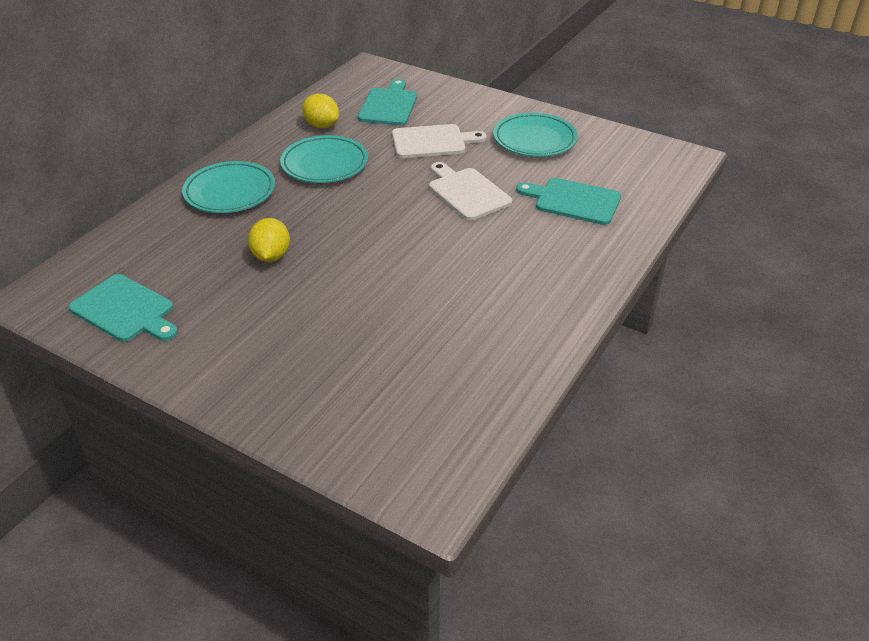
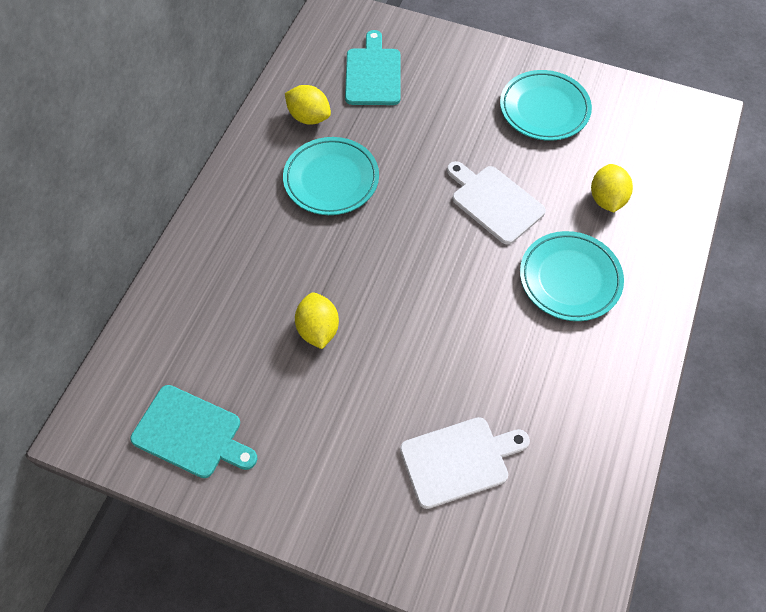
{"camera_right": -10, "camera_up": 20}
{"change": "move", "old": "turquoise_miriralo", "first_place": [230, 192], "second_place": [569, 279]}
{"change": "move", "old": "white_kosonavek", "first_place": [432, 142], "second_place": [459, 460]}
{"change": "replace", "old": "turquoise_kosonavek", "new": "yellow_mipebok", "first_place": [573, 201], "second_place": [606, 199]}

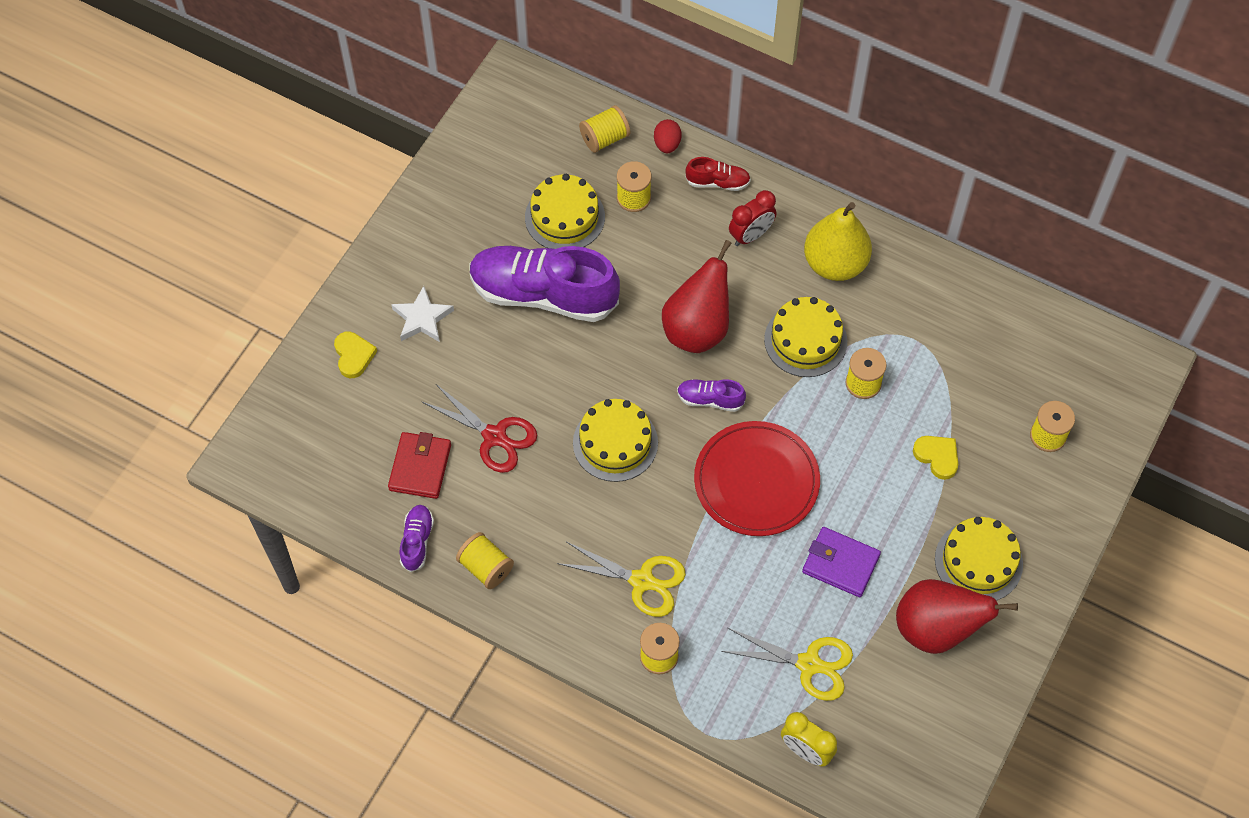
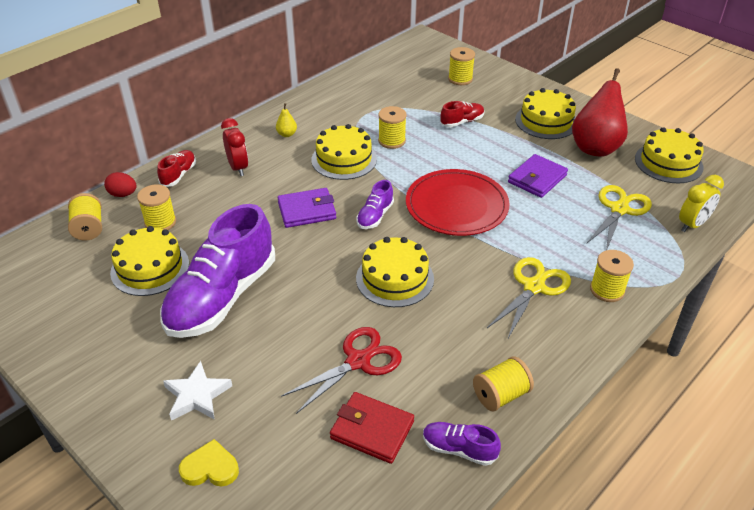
{"camera_right": -75, "camera_up": -20}
{"change": "replace", "old": "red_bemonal", "new": "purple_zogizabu", "first_place": [697, 329], "second_place": [307, 211]}
{"change": "resize", "old": "yellow_bemonal", "first_place": [835, 264], "second_place": [287, 134], "factor": 0.41}
{"change": "replace", "old": "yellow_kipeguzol", "new": "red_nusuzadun", "first_place": [937, 457], "second_place": [462, 122]}
{"change": "insert", "new": "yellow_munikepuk", "second_place": [668, 163]}

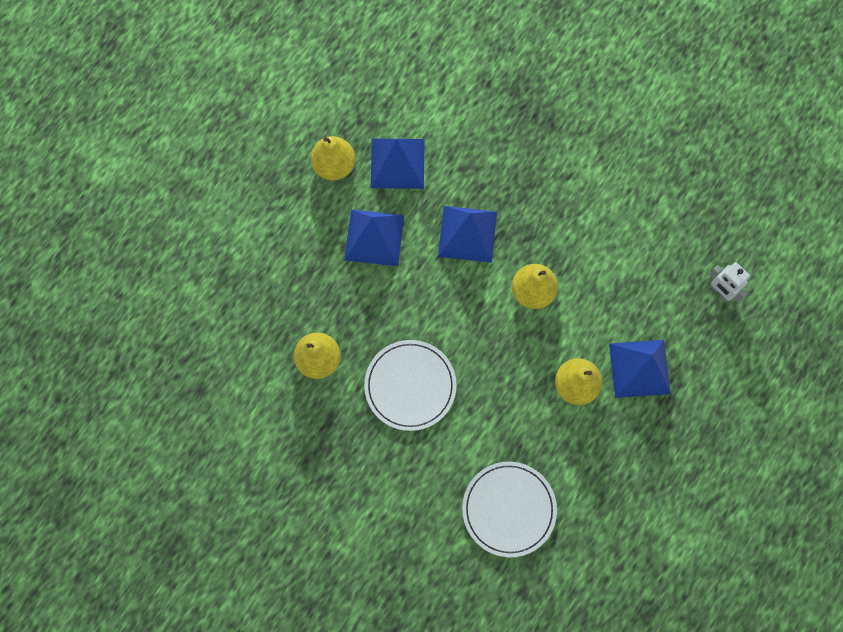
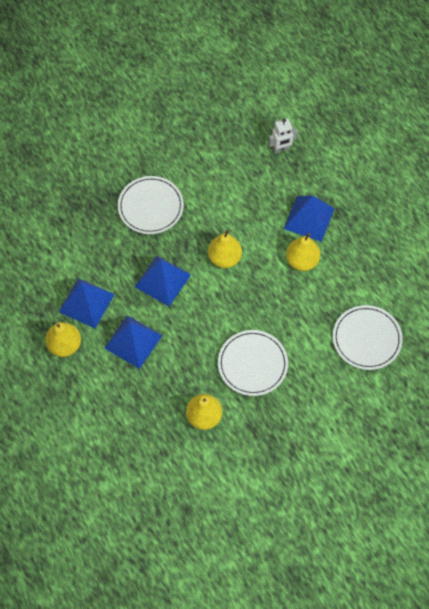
{"camera_right": -65, "camera_up": -10}
{"change": "insert", "new": "white_miriralo", "second_place": [150, 207]}

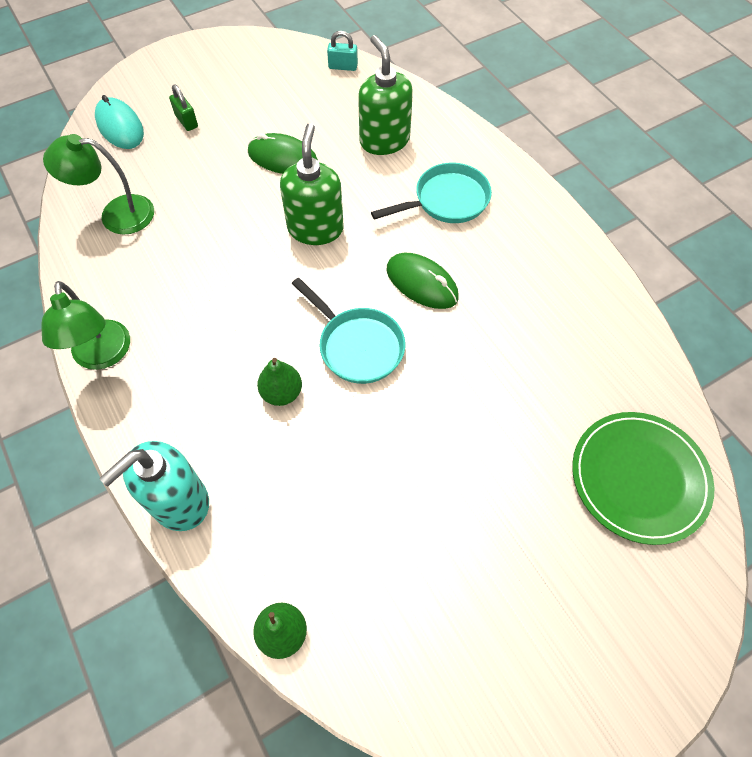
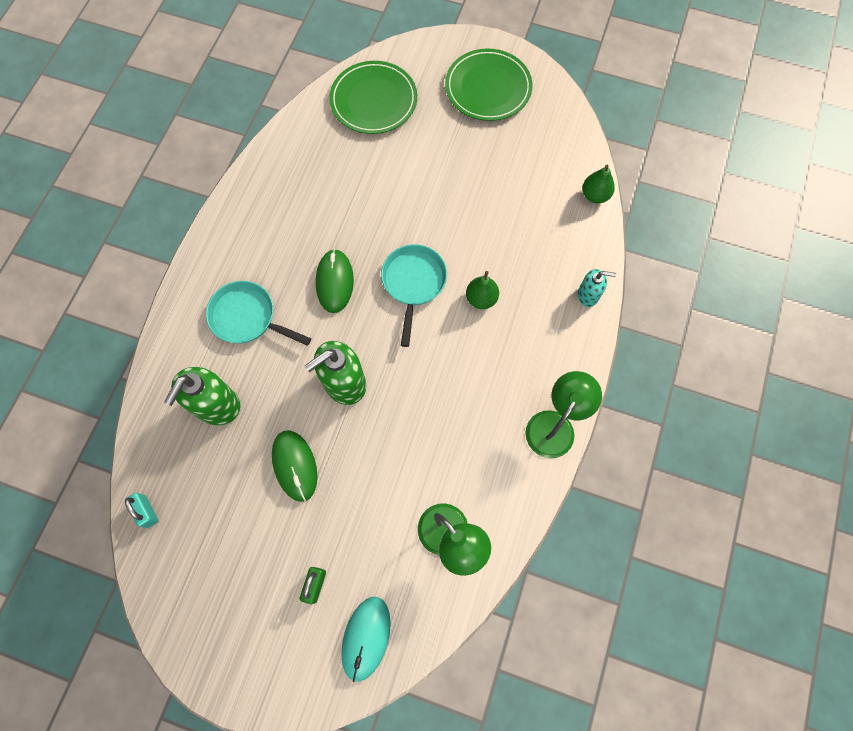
{"camera_right": -130, "camera_up": 10}
{"change": "resize", "old": "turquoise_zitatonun", "first_place": [179, 502], "second_place": [588, 295], "factor": 0.56}
{"change": "insert", "new": "green_miriralo", "second_place": [488, 88]}

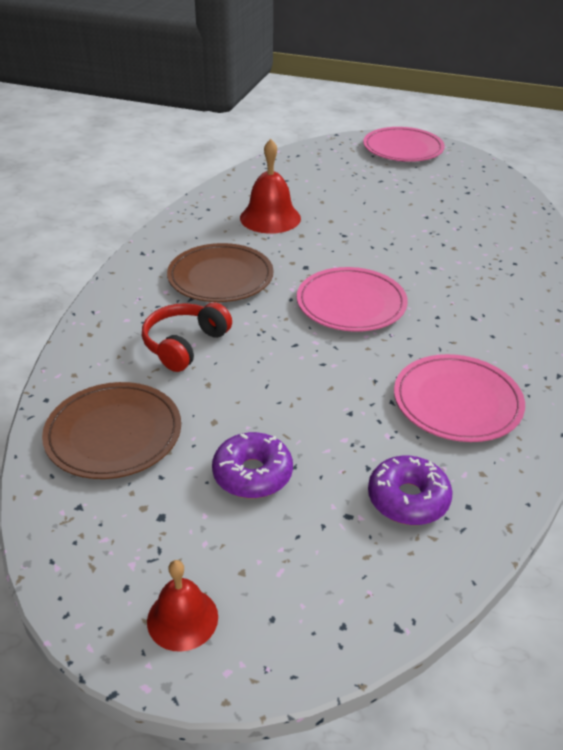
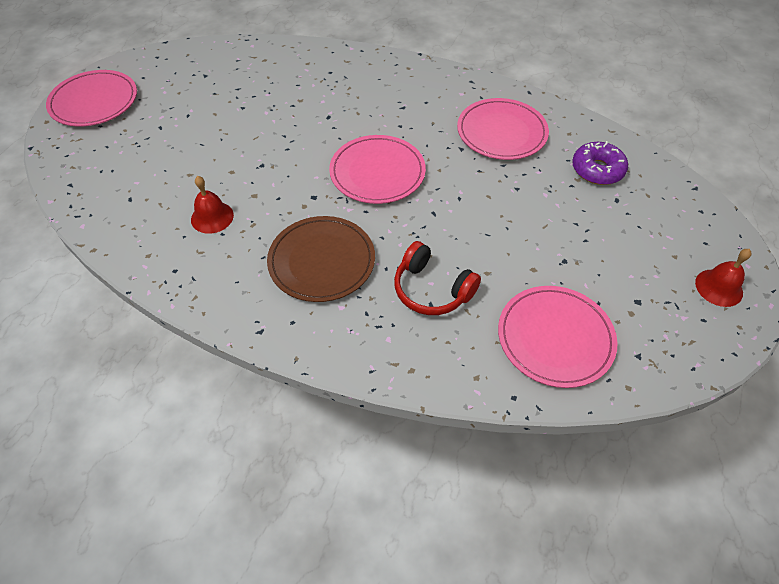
{"camera_right": -85, "camera_up": 15}
{"change": "recolor", "old": "brown_miriralo", "new": "pink_miriralo", "first_place": [113, 434], "second_place": [555, 338]}
{"change": "delete", "old": "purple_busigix", "first_place": [252, 474]}
{"change": "resize", "old": "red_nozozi", "first_place": [270, 218], "second_place": [212, 217], "factor": 0.64}

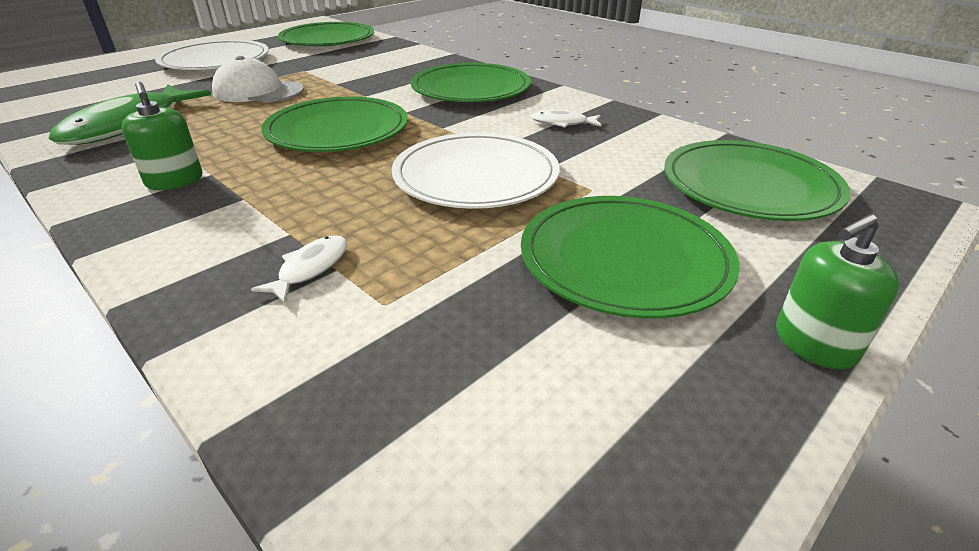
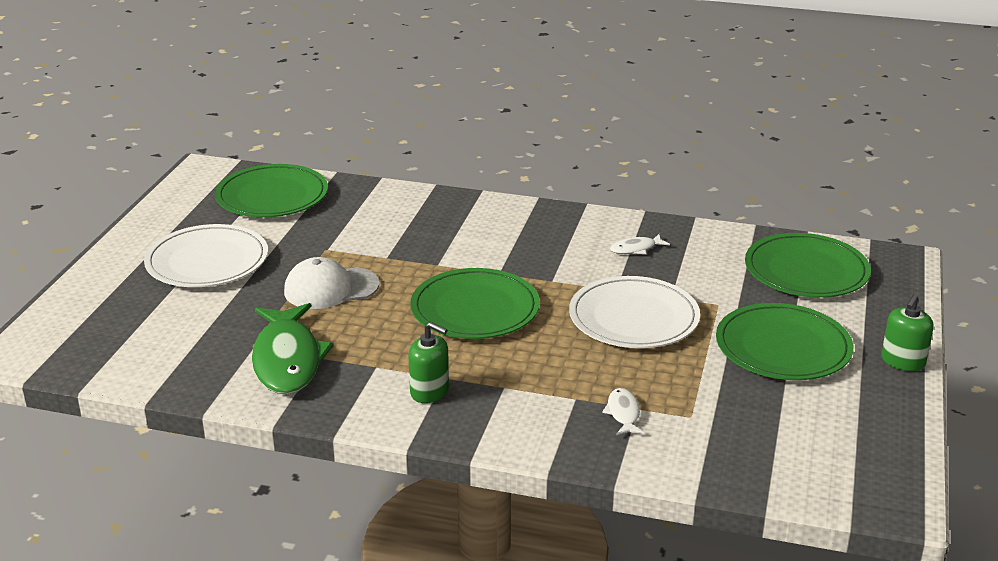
{"camera_right": -30, "camera_up": -5}
{"change": "delete", "old": "green_miriralo", "first_place": [470, 89]}

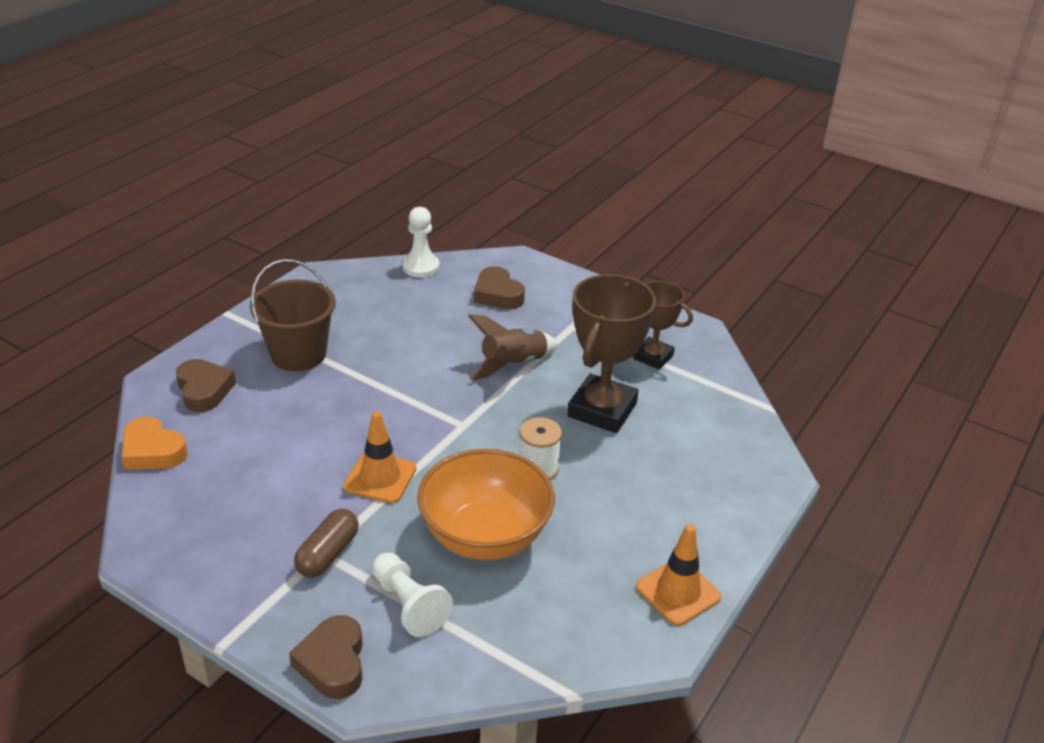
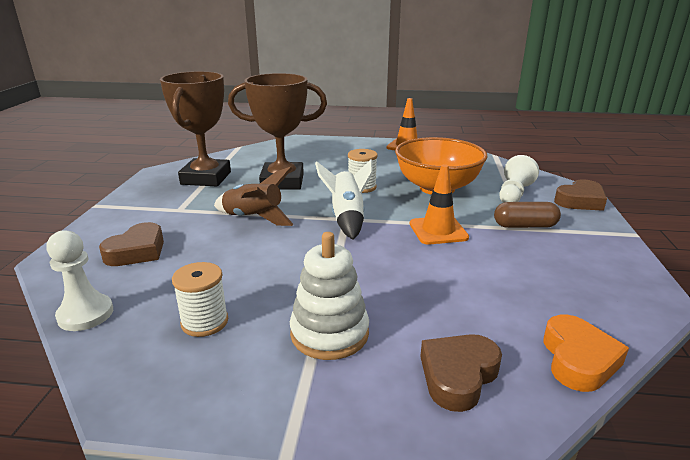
{"camera_right": -115, "camera_up": -10}
{"change": "replace", "old": "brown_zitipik", "new": "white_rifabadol", "first_place": [298, 354], "second_place": [329, 333]}
{"change": "resize", "old": "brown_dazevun", "first_place": [653, 357], "second_place": [206, 178], "factor": 1.67}
{"change": "insert", "new": "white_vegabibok", "second_place": [204, 322]}
{"change": "insert", "new": "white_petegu", "second_place": [347, 218]}

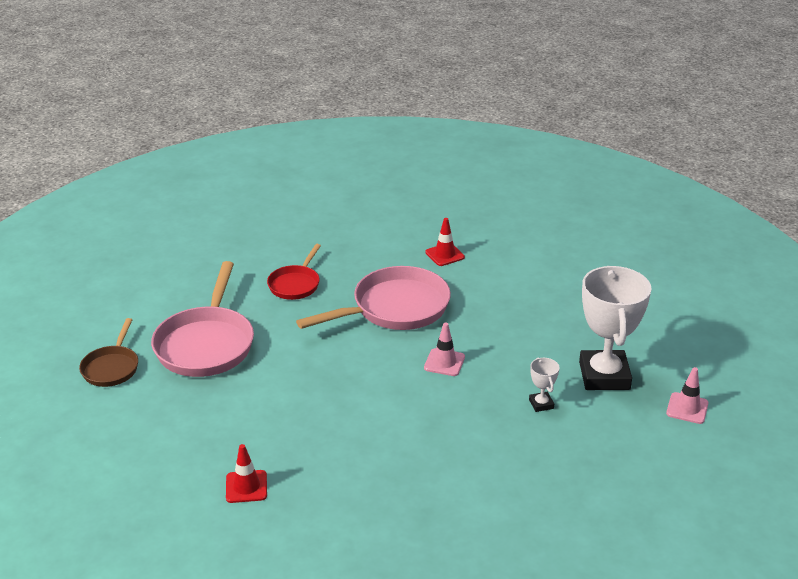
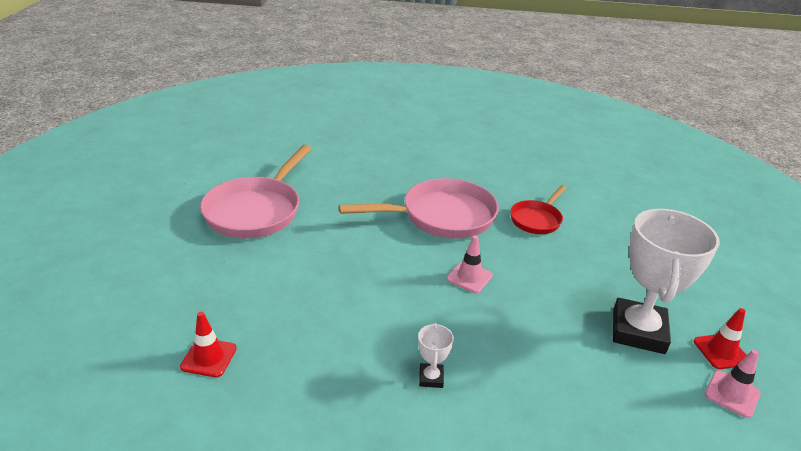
{"camera_right": 15, "camera_up": 0}
{"change": "delete", "old": "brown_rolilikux", "first_place": [112, 368]}
{"change": "move", "old": "red_rolilikux", "first_place": [295, 284], "second_place": [537, 219]}
{"change": "move", "old": "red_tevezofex", "first_place": [445, 255], "second_place": [721, 351]}
{"change": "move", "old": "white_dazevun", "first_place": [541, 404], "second_place": [431, 378]}

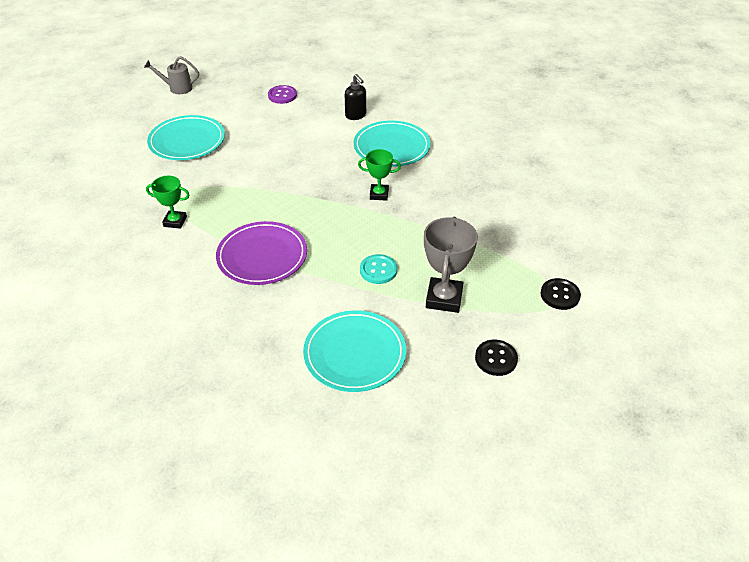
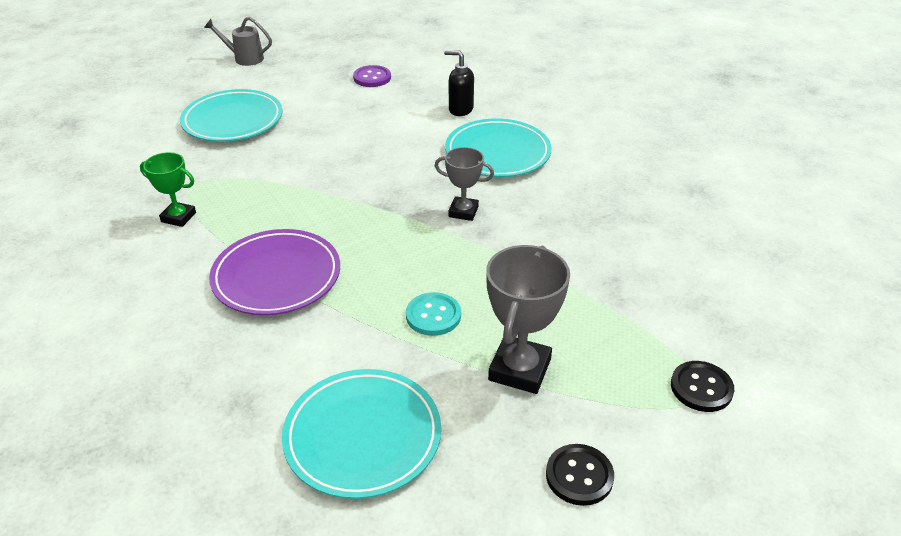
{"camera_right": 10, "camera_up": -5}
{"change": "rotate", "old": "black_zitatonun", "first_place": [356, 115], "second_place": [460, 109], "degrees": 135}
{"change": "recolor", "old": "green_dazevun", "new": "grey_dazevun", "first_place": [379, 194], "second_place": [463, 212]}

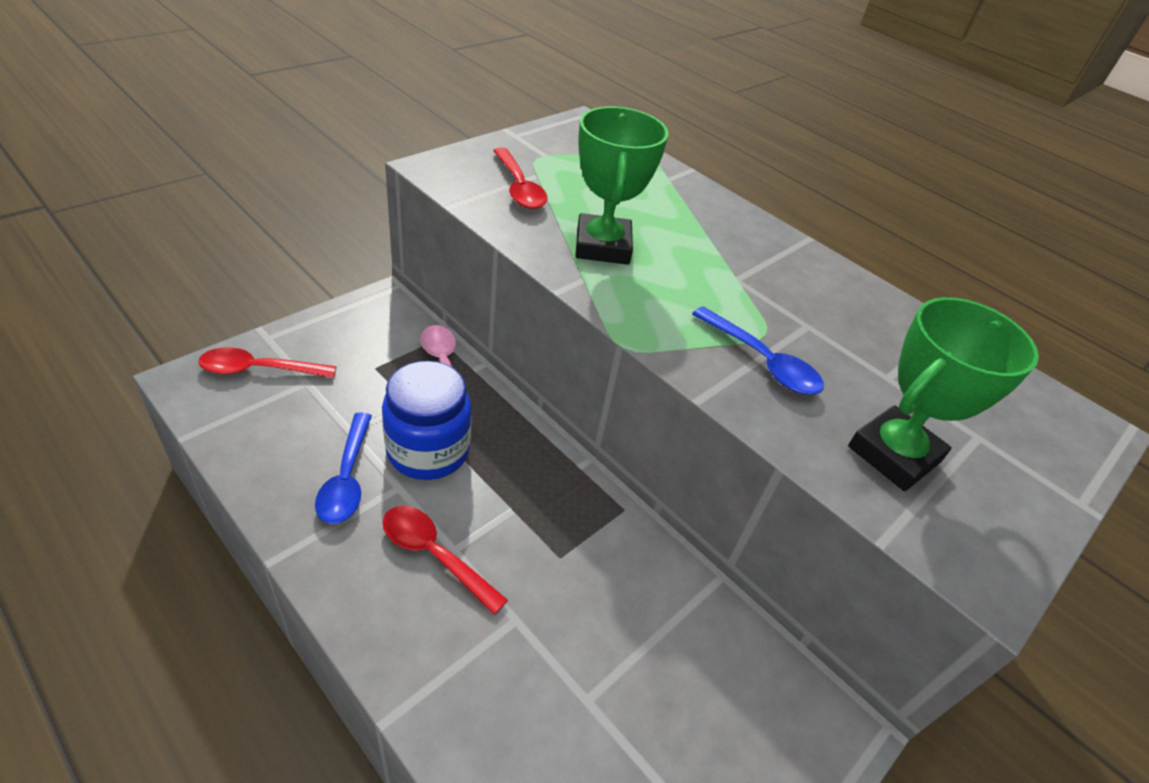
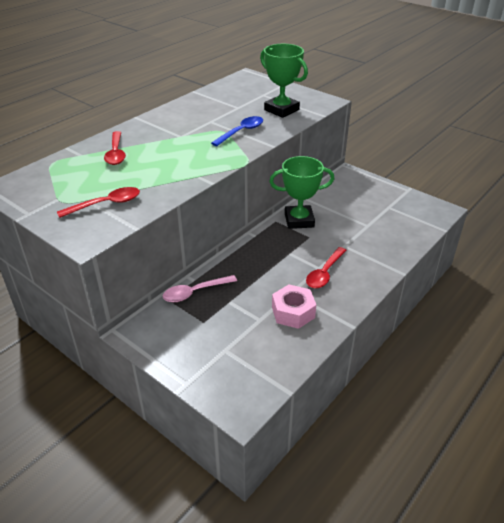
{"camera_right": -90, "camera_up": -5}
{"change": "move", "old": "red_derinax", "first_place": [259, 370], "second_place": [116, 153]}
{"change": "replace", "old": "blue_derinax", "new": "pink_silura", "first_place": [347, 478], "second_place": [293, 312]}
{"change": "delete", "old": "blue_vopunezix", "first_place": [428, 450]}
{"change": "move", "old": "green_dazevun", "first_place": [602, 246], "second_place": [299, 220]}

